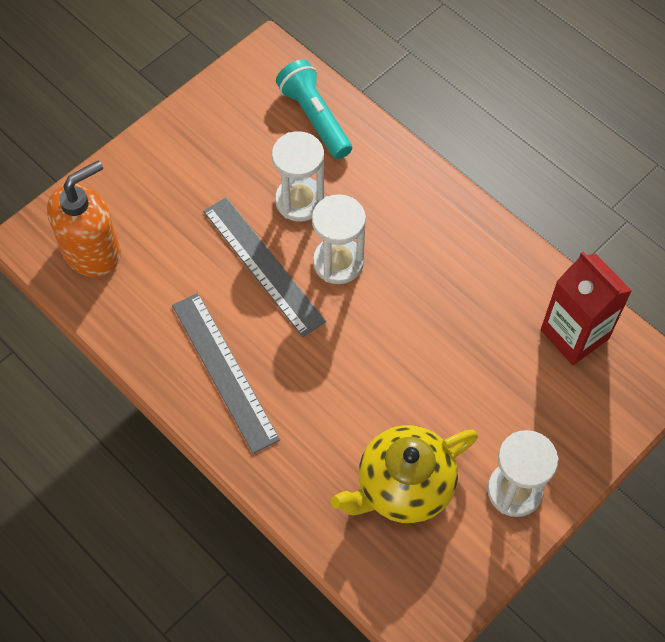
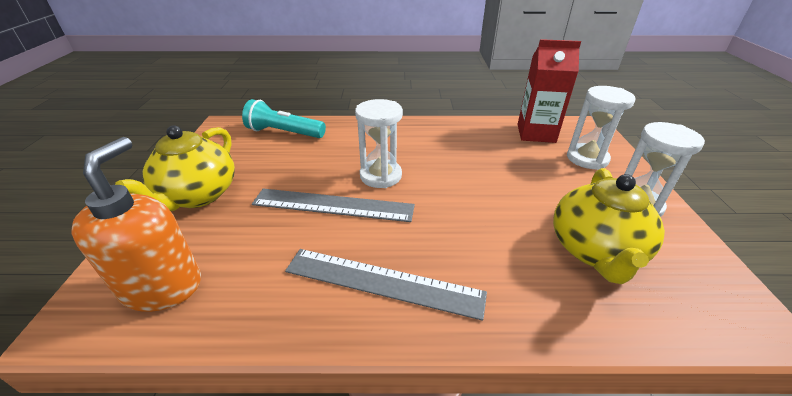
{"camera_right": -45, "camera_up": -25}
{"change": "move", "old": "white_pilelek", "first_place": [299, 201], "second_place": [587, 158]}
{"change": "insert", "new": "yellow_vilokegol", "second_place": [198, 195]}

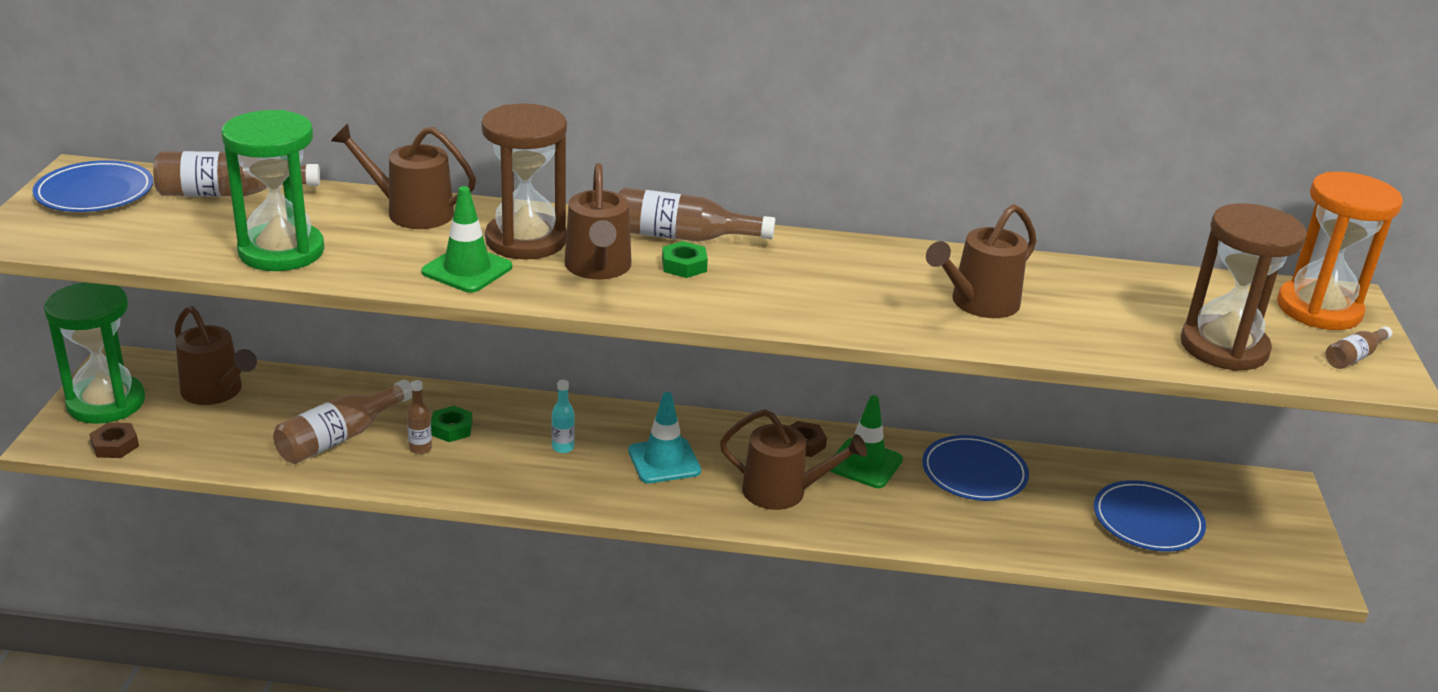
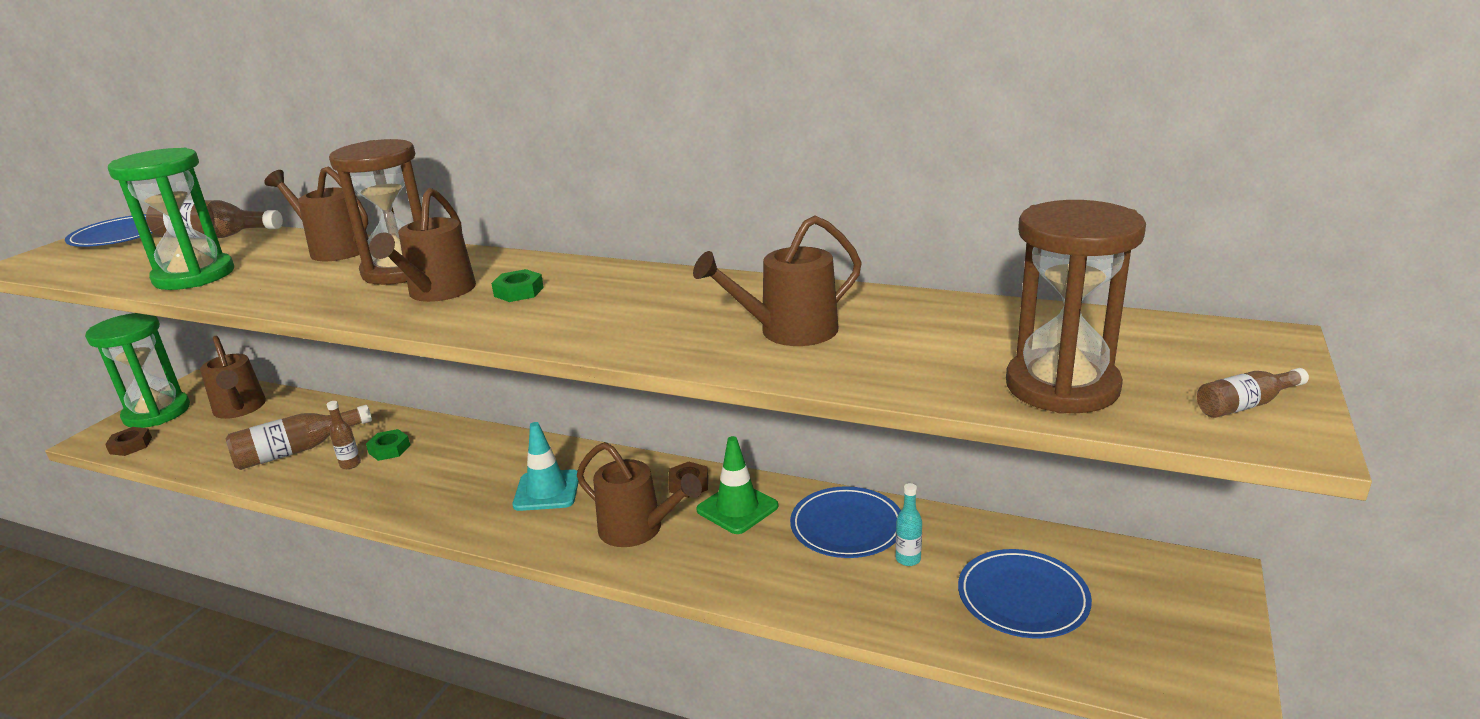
{"camera_right": 20, "camera_up": -5}
{"change": "delete", "old": "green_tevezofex", "first_place": [467, 270]}
{"change": "move", "old": "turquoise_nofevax", "first_place": [563, 447], "second_place": [908, 559]}
{"change": "delete", "old": "brown_nofevax", "first_place": [682, 237]}
{"change": "delete", "old": "orange_pilelek", "first_place": [1318, 309]}

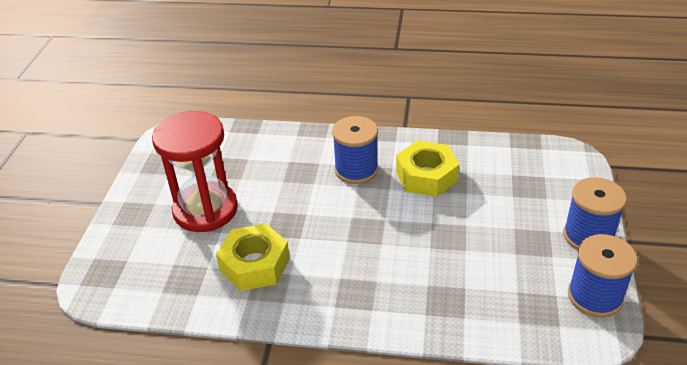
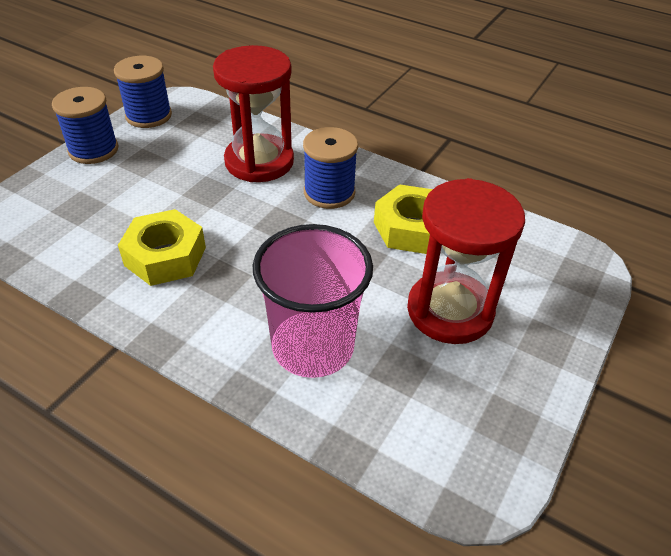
{"camera_right": -160, "camera_up": 5}
{"change": "move", "old": "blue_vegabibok", "first_place": [356, 170], "second_place": [329, 192]}
{"change": "insert", "new": "red_pilelek", "second_place": [259, 161]}
{"change": "insert", "new": "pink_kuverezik", "second_place": [313, 346]}

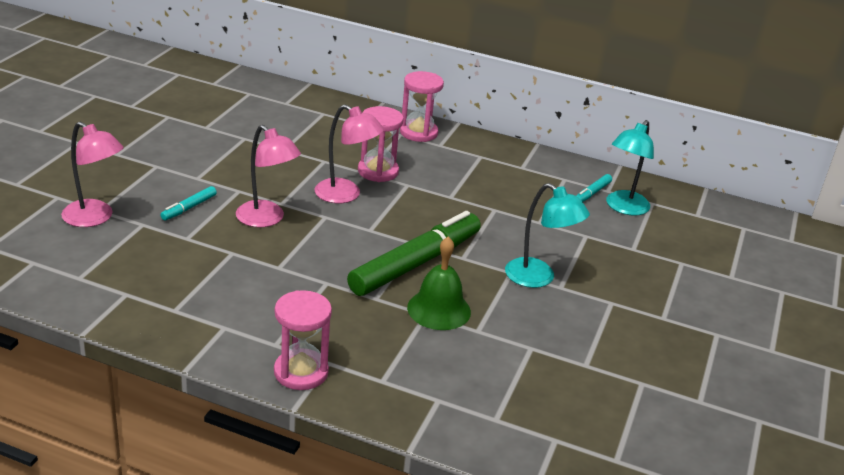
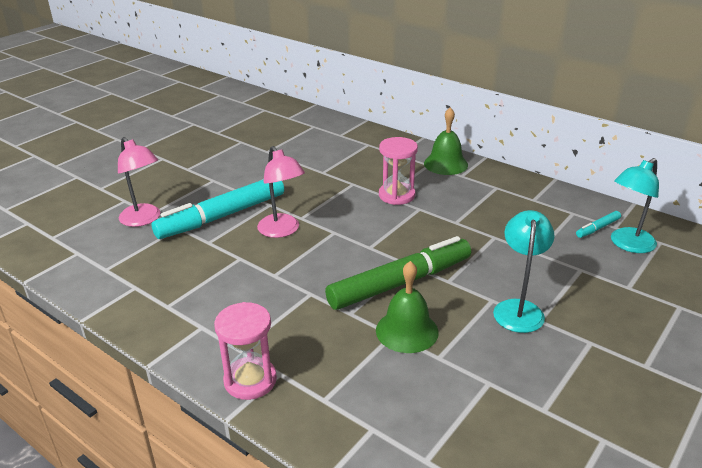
{"camera_right": 20, "camera_up": 0}
{"change": "resize", "old": "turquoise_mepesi", "first_place": [189, 208], "second_place": [222, 216], "factor": 2.4}
{"change": "delete", "old": "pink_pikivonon", "first_place": [346, 195]}
{"change": "replace", "old": "pink_pilelek", "new": "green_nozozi", "first_place": [418, 132], "second_place": [445, 164]}
{"change": "rotate", "old": "turquoise_pikivonon", "first_place": [538, 278], "second_place": [518, 308], "degrees": -135}

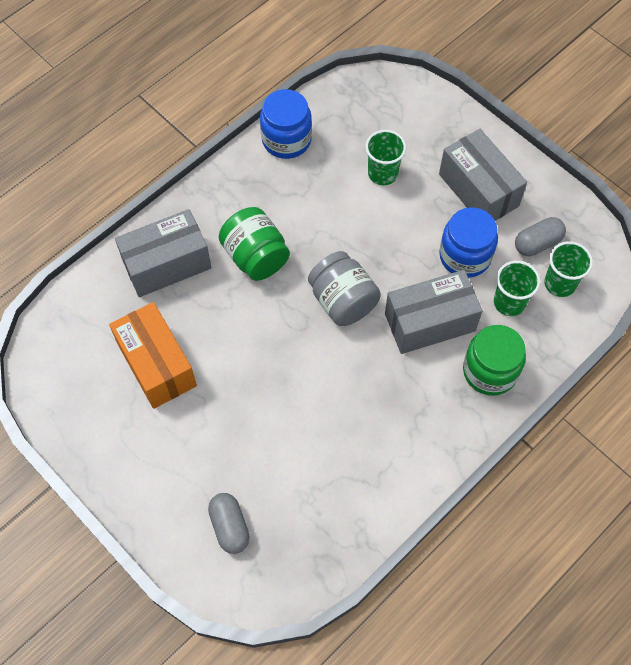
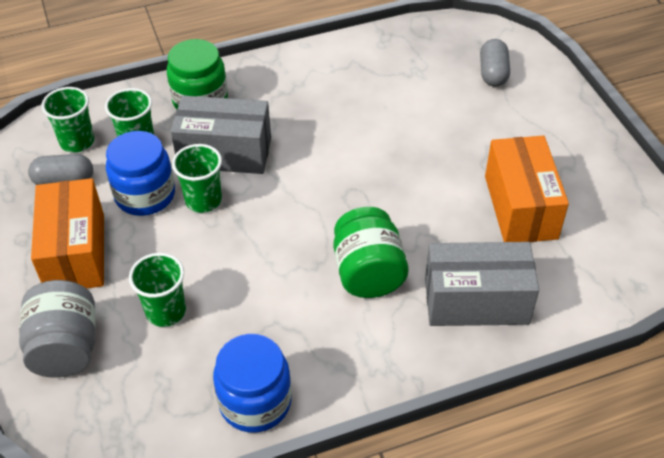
{"camera_right": -155, "camera_up": -15}
{"change": "move", "old": "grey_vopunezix", "first_place": [343, 301], "second_place": [66, 347]}
{"change": "recolor", "old": "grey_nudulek", "new": "orange_nudulek", "first_place": [478, 190], "second_place": [75, 253]}
{"change": "insert", "new": "green_kuverezik", "second_place": [203, 200]}

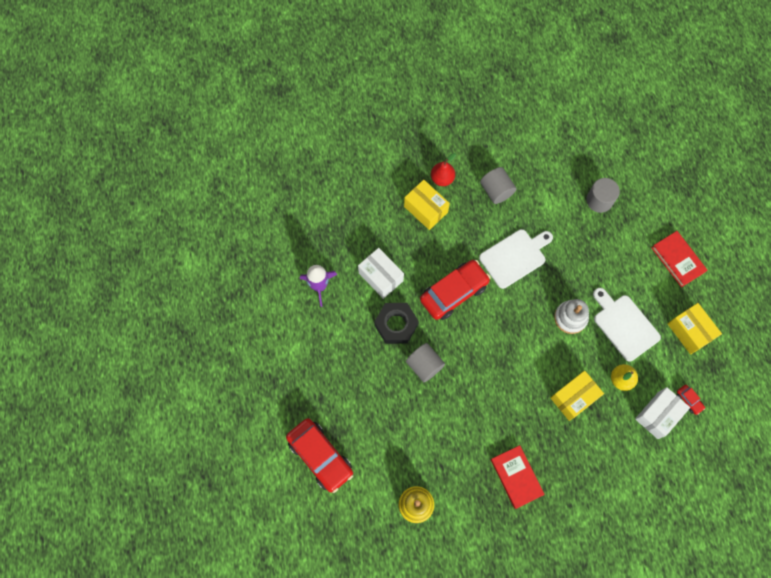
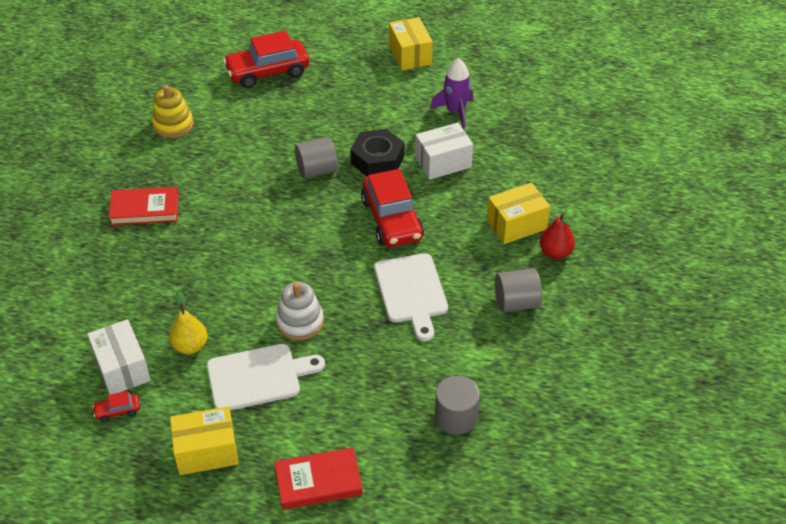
{"camera_right": 110, "camera_up": -25}
{"change": "move", "old": "yellow_nudulek", "first_place": [574, 397], "second_place": [410, 55]}

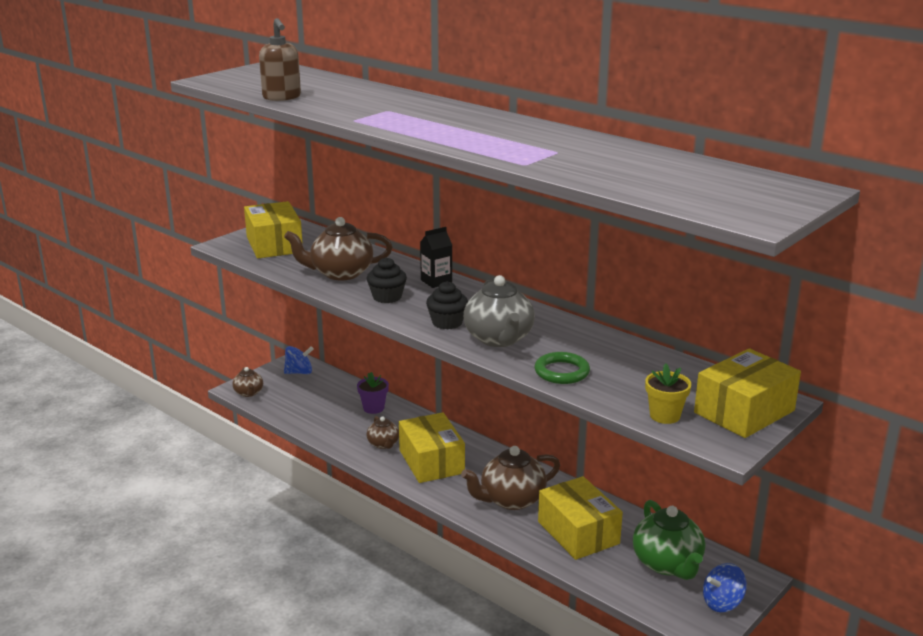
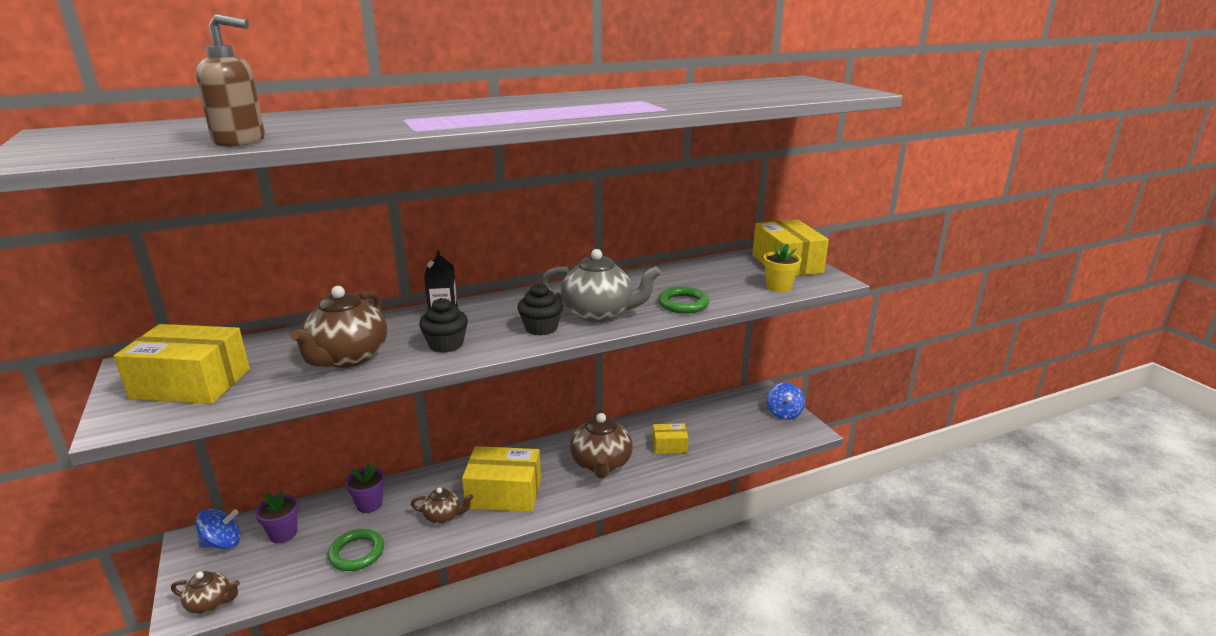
{"camera_right": -65, "camera_up": 0}
{"change": "rotate", "old": "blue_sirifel", "first_place": [299, 372], "second_place": [222, 543], "degrees": 60}
{"change": "resize", "old": "yellow_nudulek", "first_place": [578, 532], "second_place": [669, 445], "factor": 0.53}
{"change": "delete", "old": "green_vilokegol", "first_place": [667, 564]}
{"change": "insert", "new": "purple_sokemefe", "second_place": [283, 533]}
{"change": "insert", "new": "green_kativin", "second_place": [357, 553]}

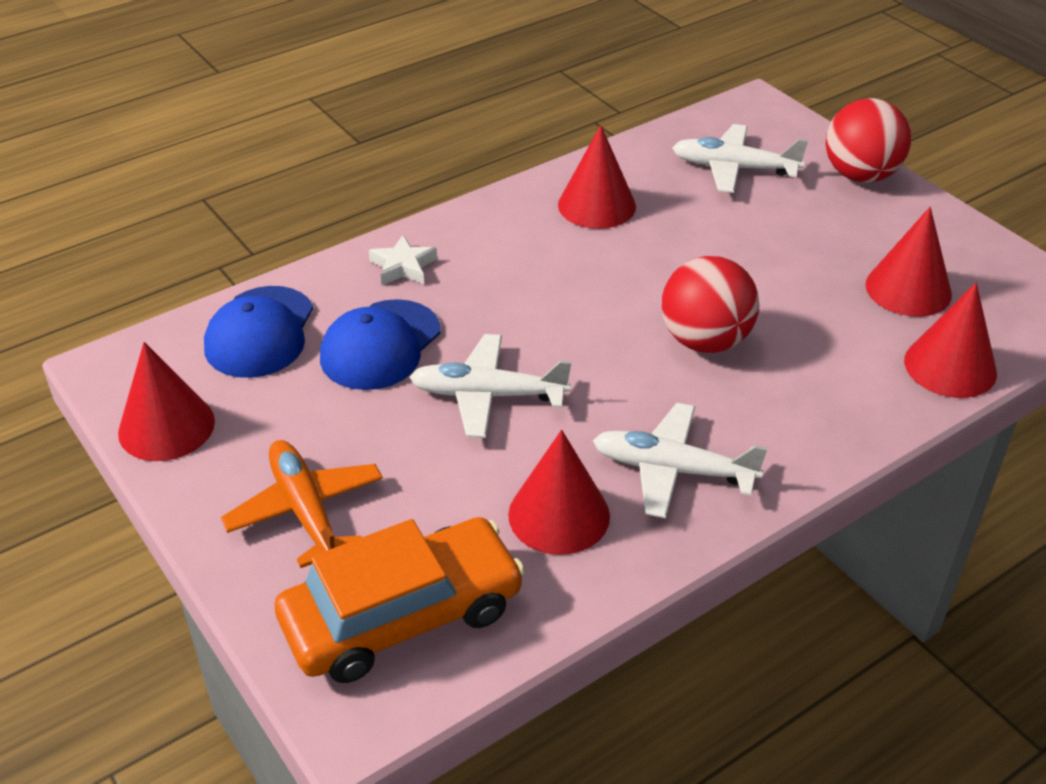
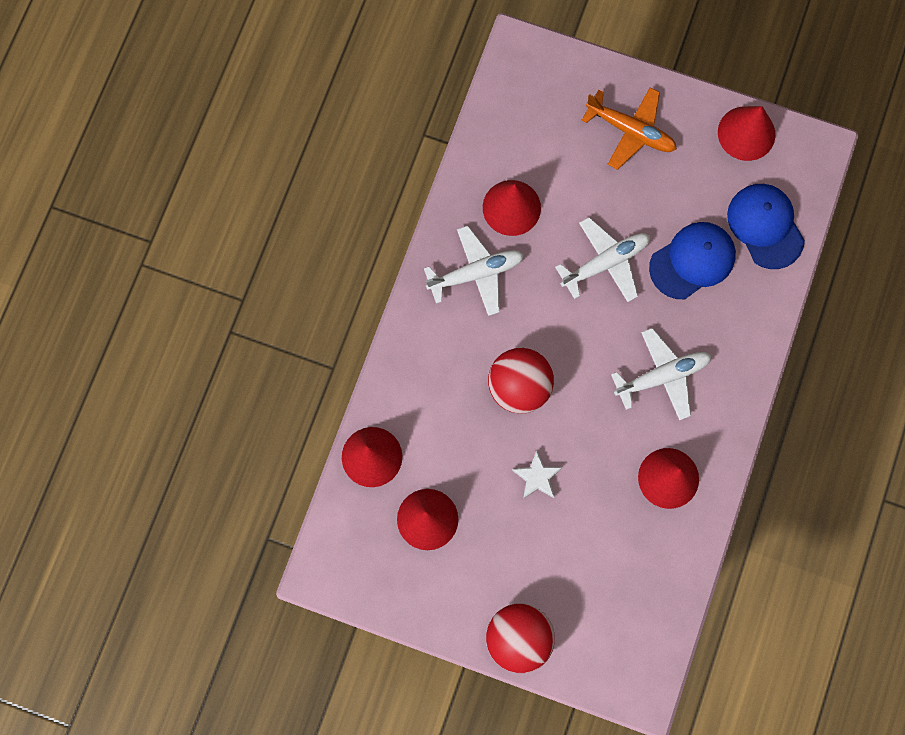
{"camera_right": 145, "camera_up": 35}
{"change": "delete", "old": "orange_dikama", "first_place": [402, 615]}
{"change": "rotate", "old": "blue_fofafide", "first_place": [380, 345], "second_place": [692, 261], "degrees": 60}
{"change": "move", "old": "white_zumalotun", "first_place": [403, 266], "second_place": [537, 477]}
{"change": "move", "old": "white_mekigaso", "first_place": [734, 168], "second_place": [662, 376]}

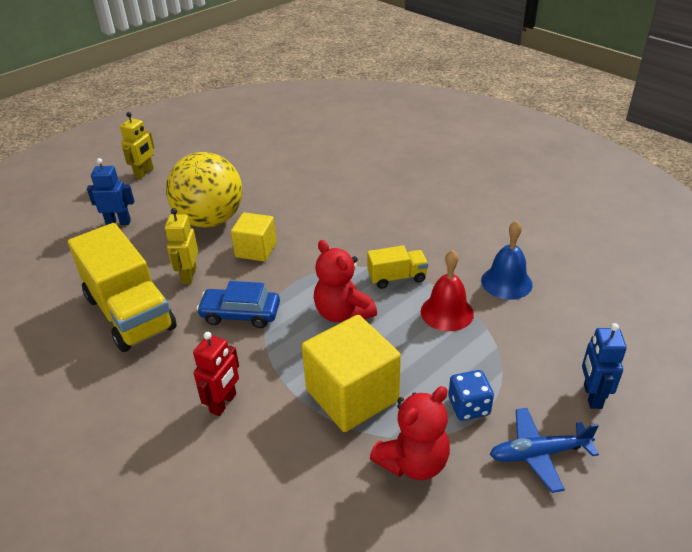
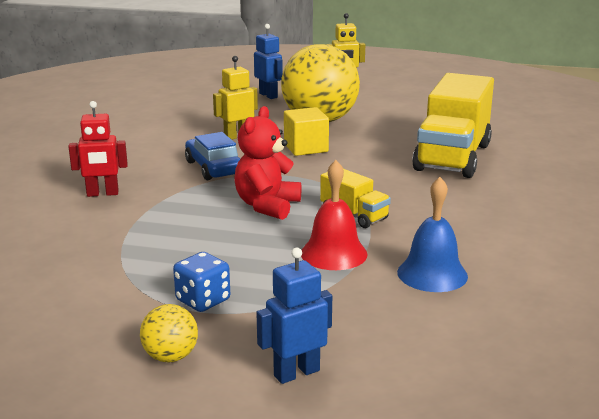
{"camera_right": 55, "camera_up": -15}
{"change": "move", "old": "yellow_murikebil", "first_place": [130, 313], "second_place": [452, 157]}
{"change": "delete", "old": "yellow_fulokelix", "first_place": [352, 395]}
{"change": "delete", "old": "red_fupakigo", "first_place": [413, 462]}
{"change": "replace", "old": "blue_mekigaso", "new": "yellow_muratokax", "first_place": [539, 454], "second_place": [170, 357]}

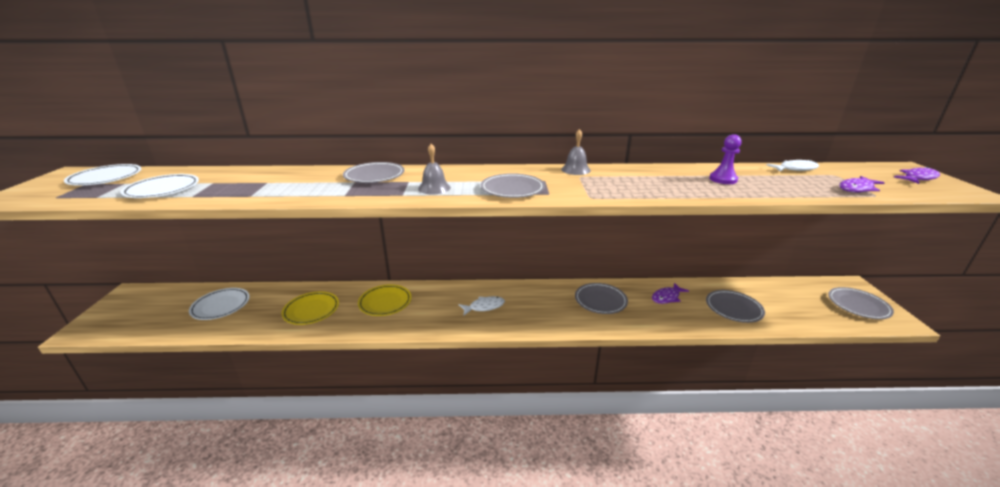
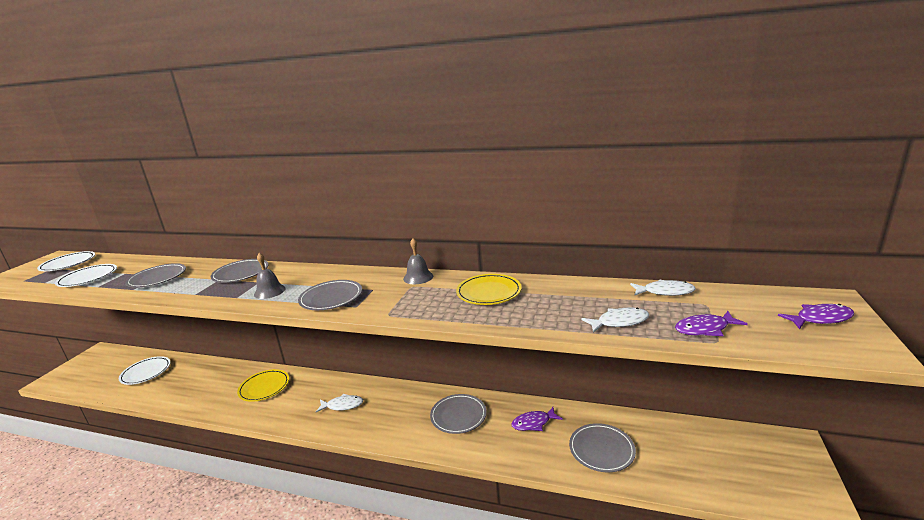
{"camera_right": 20, "camera_up": -5}
{"change": "move", "old": "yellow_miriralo", "first_place": [311, 310], "second_place": [489, 292]}
{"change": "delete", "old": "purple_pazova", "first_place": [723, 179]}
{"change": "move", "old": "grey_miriralo", "first_place": [858, 305], "second_place": [157, 278]}
{"change": "insert", "new": "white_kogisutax", "second_place": [619, 322]}

